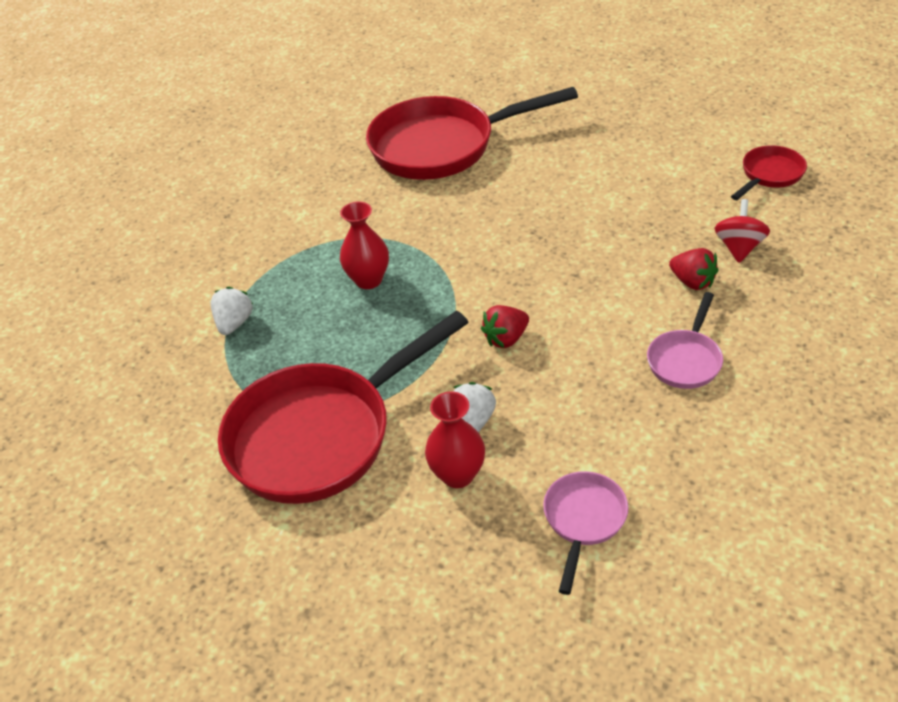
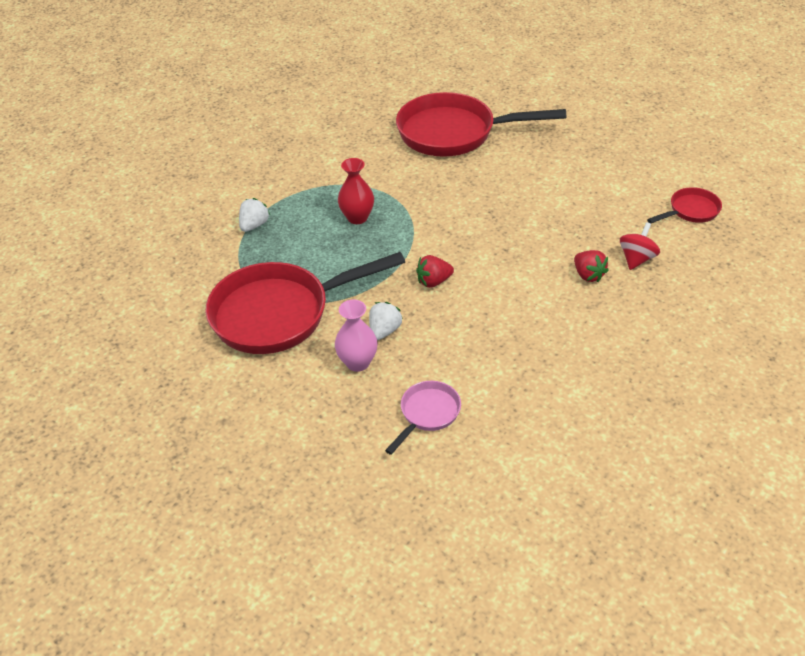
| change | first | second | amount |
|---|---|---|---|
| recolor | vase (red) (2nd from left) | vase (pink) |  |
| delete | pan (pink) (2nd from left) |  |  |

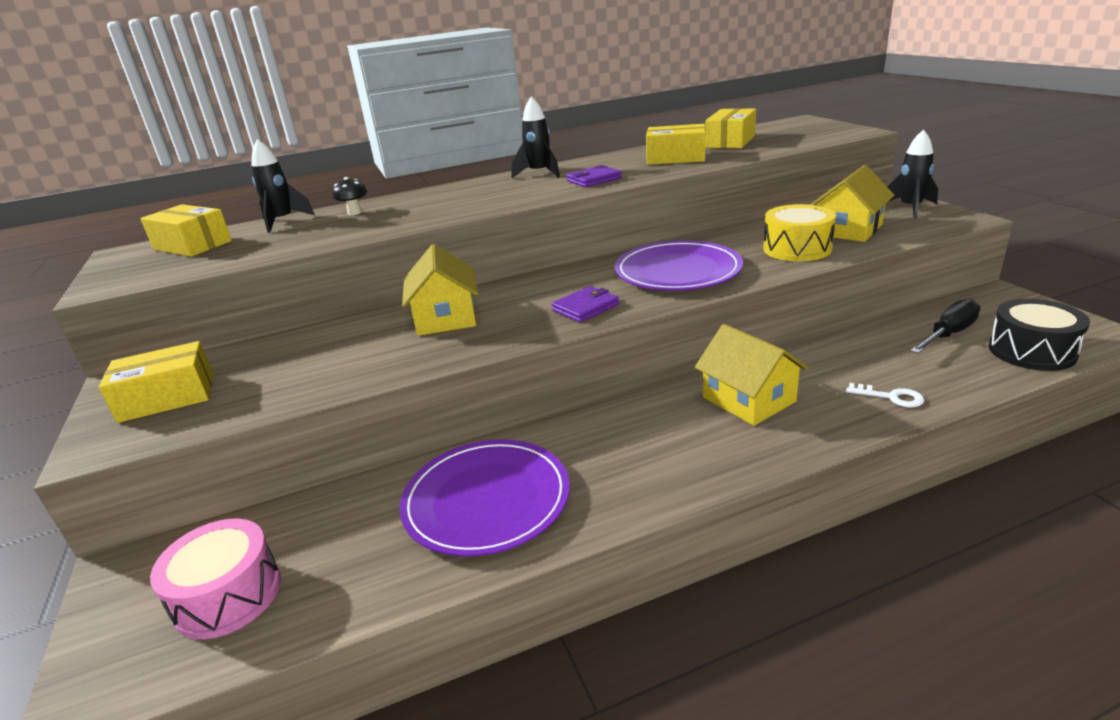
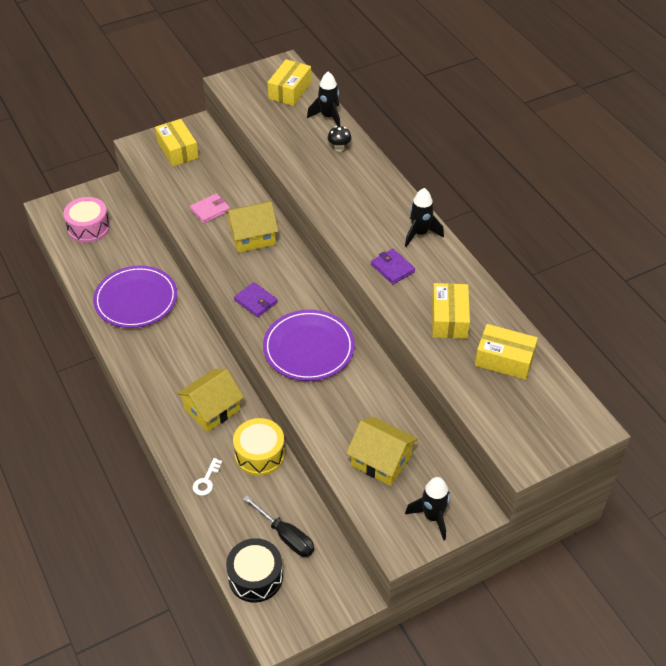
| change | first | second | amount |
|---|---|---|---|
| move | drum (yellow) |  |  |
| insert |  | wallet (pink) |  |

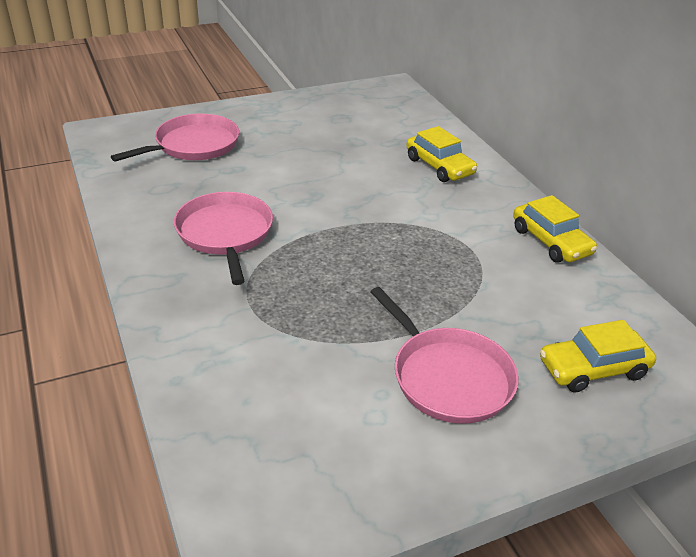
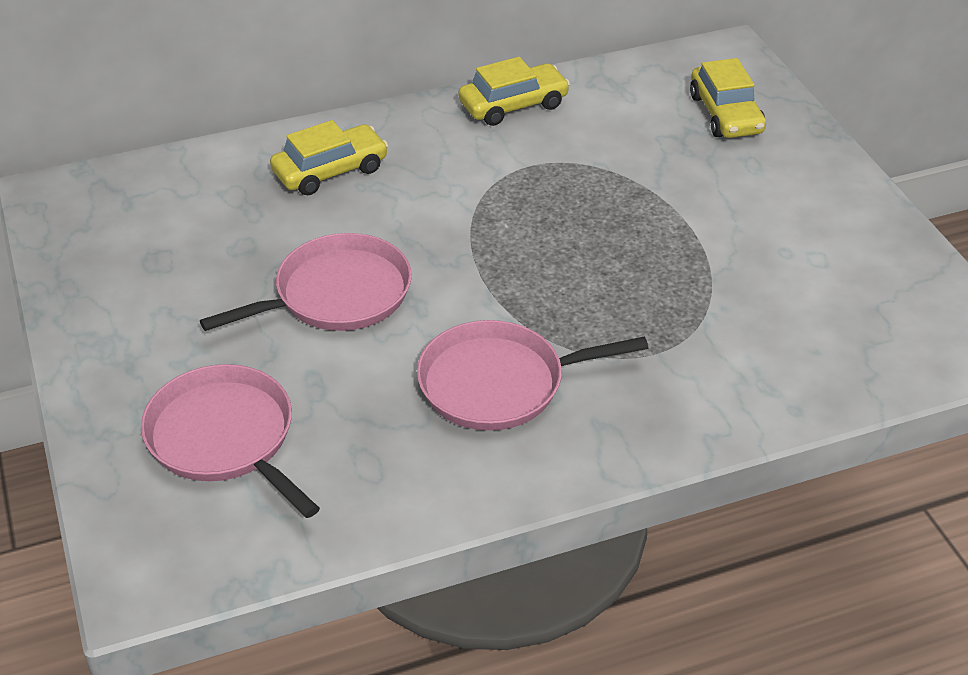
| change | first | second | amount |
|---|---|---|---|
| move | pan (pink) (3rd from left in the first image) | pan (pink) (2nd from left) |  |

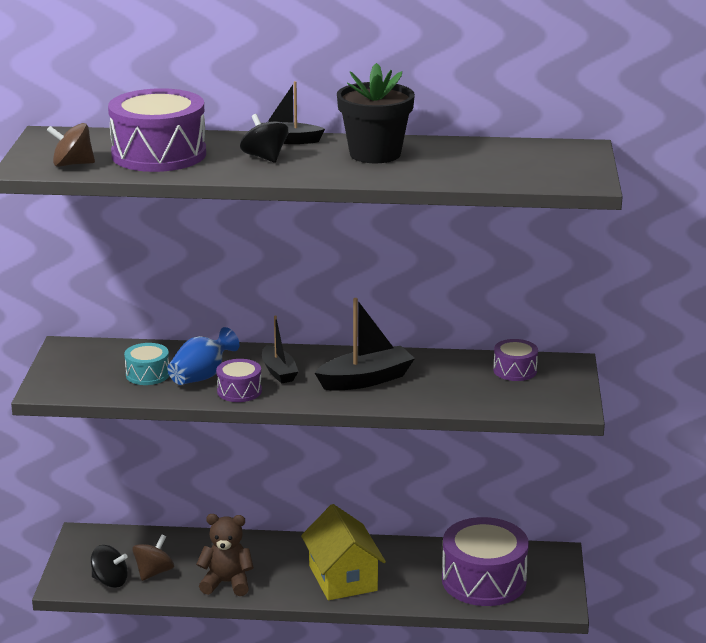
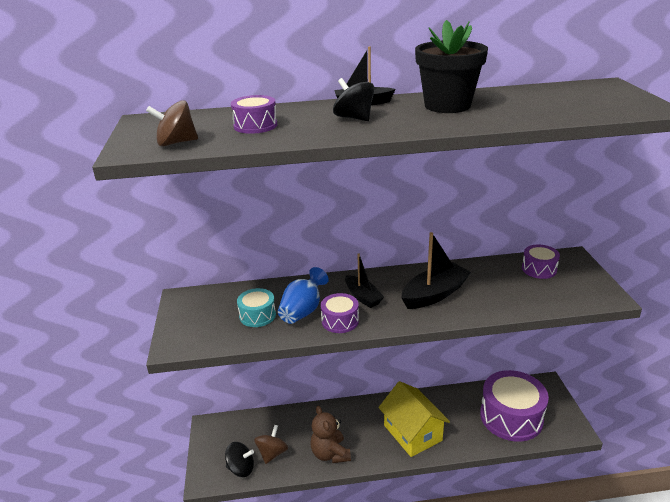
| change | first | second | amount |
|---|---|---|---|
| resize | drum (purple) (1st from left) |  | x0.49 |
| rotate | teddy bear (brown) |  | 105 degrees counterclockwise |

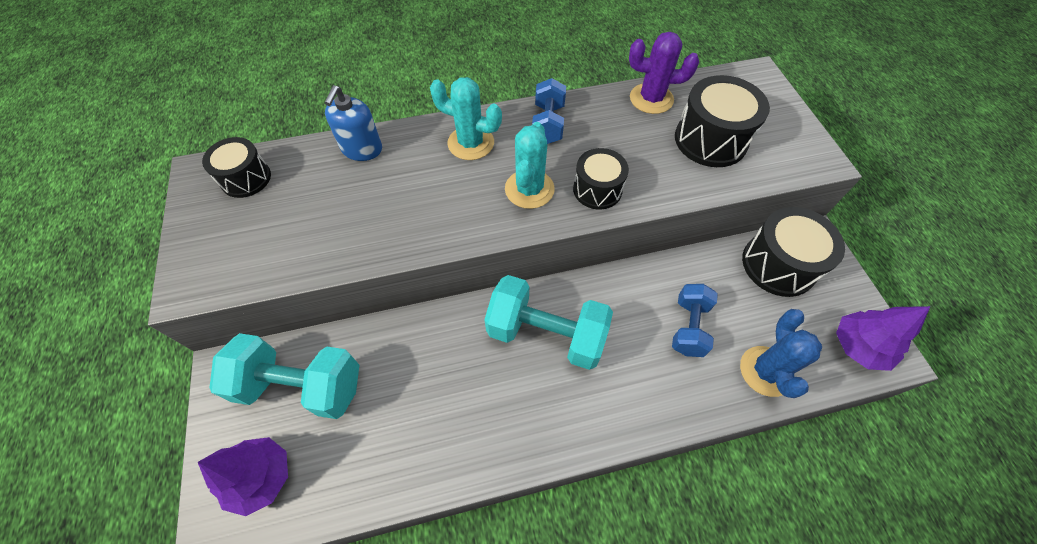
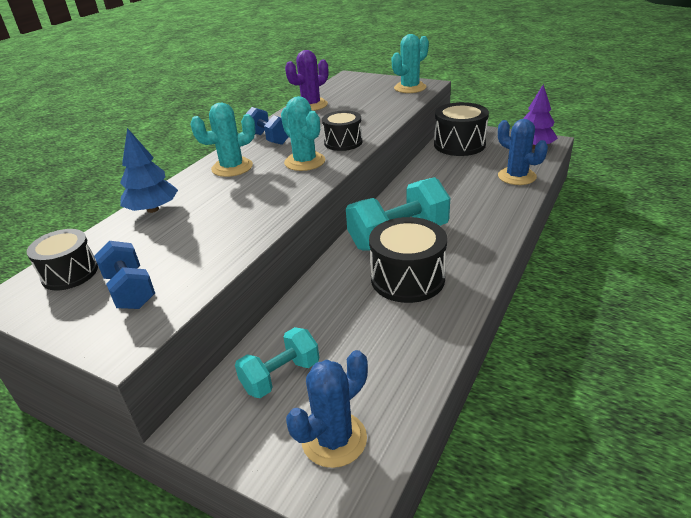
| change | first | second | amount |
|---|---|---|---|
| replace | tree (purple) (1st from left) | cactus (blue) (1st from left) |  |
| resize | dumbbell (turquoise) (1st from left) |  | x0.60 |
| replace | soap dispenser (blue) | tree (blue) |  |
| move | dumbbell (blue) (2nd from left in the first image) | dumbbell (blue) (1st from left) |  |
| move | drum (black) (3rd from left) |  |  |
| insert |  | cactus (turquoise) (3rd from left) |  |

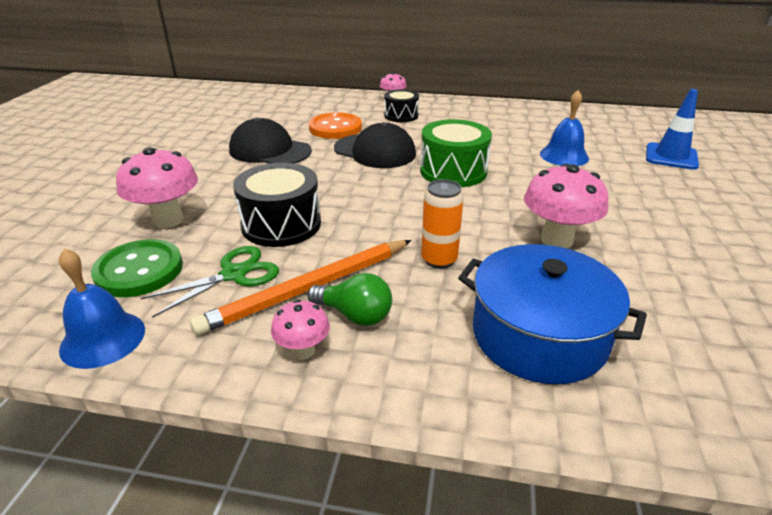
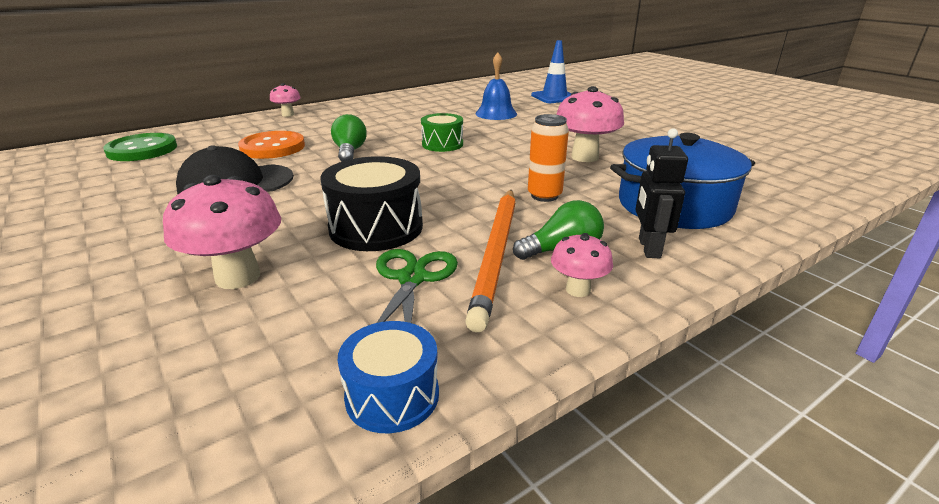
| change | first | second | amount |
|---|---|---|---|
| replace | bell (blue) (1st from left) | drum (blue) |  |
| move | button (green) |  |  |
| replace | cap (black) (2nd from left) | light bulb (green) (1st from left) |  |
| delete | drum (black) (2nd from left) |  |  |
| resize | drum (green) |  | x0.63 |
| insert |  | robot (black) |  |

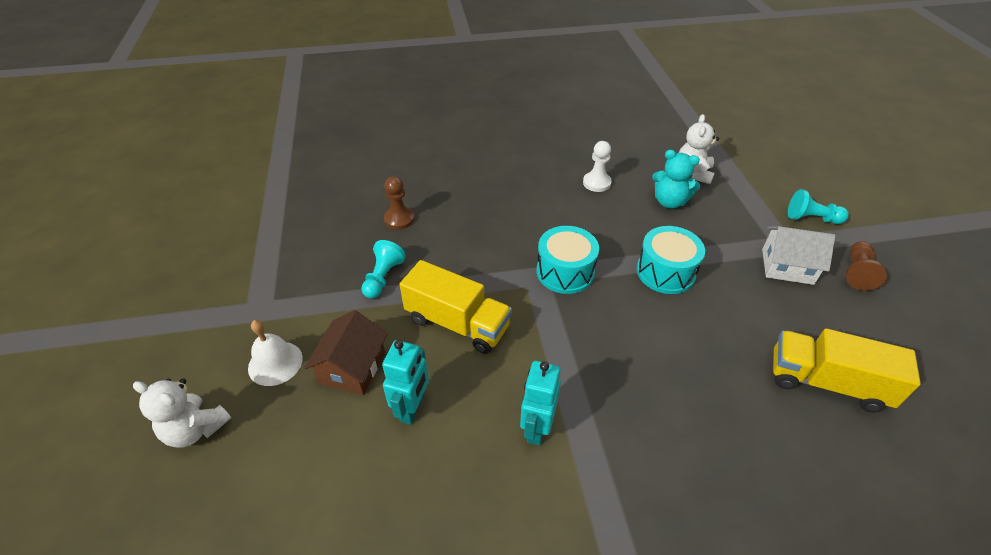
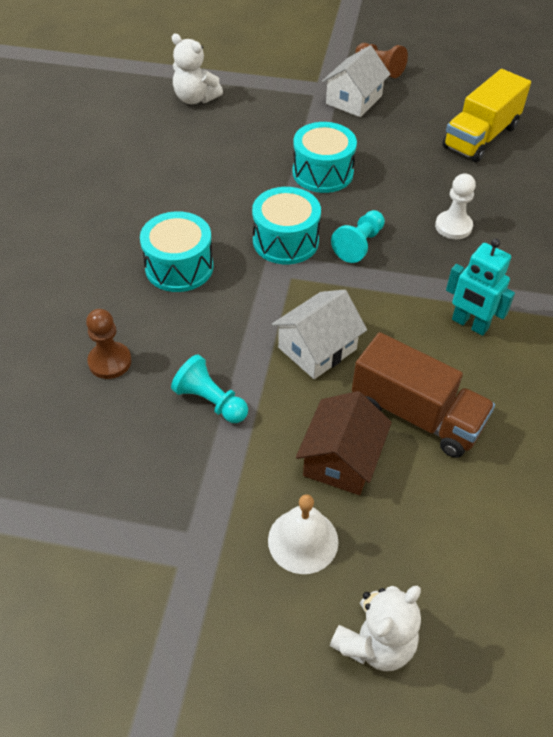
| change | first | second | amount |
|---|---|---|---|
| rotate | house (brown) |  | 75 degrees clockwise |
| replace | robot (turquoise) (1st from left) | truck (brown) |  |
| replace | truck (yellow) (1st from left) | house (white) (1st from left) |  |
| move | pawn (white) |  |  |
| delete | teddy bear (turquoise) |  |  |
| move | pawn (turquoise) (2nd from left) |  |  |
| insert |  | drum (turquoise) (1st from left) |  |

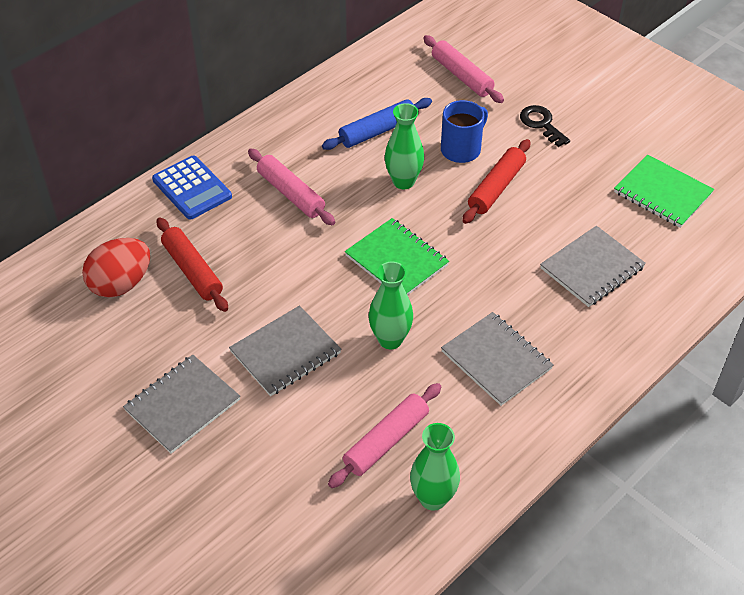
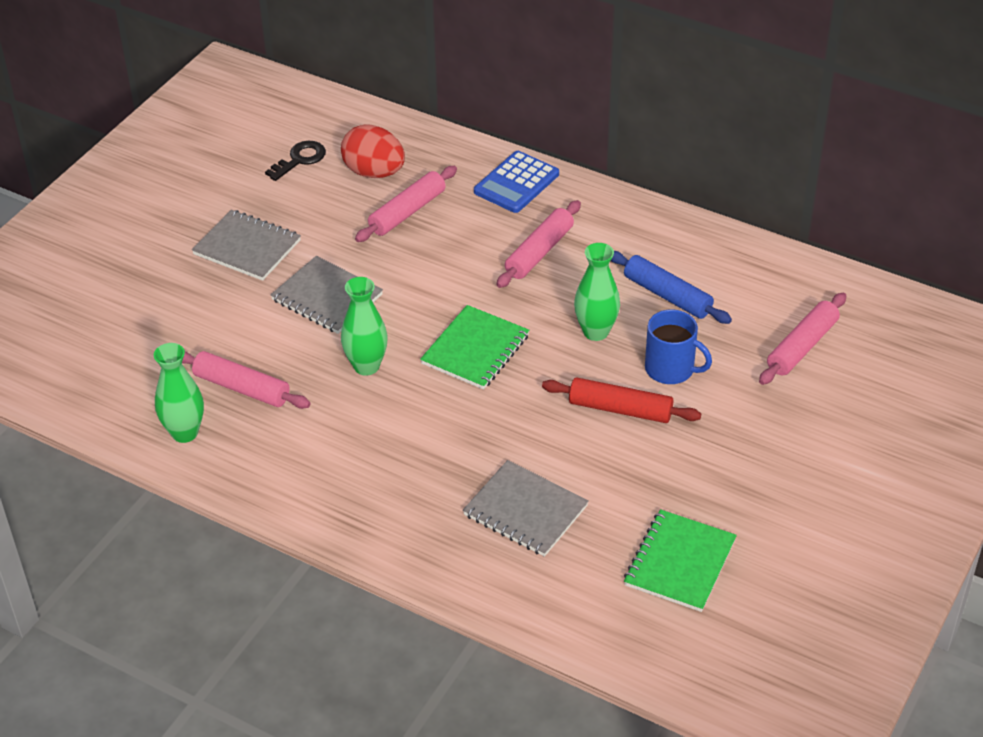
| change | first | second | amount |
|---|---|---|---|
| recolor | rolling pin (red) (1st from left) | rolling pin (pink) (2nd from left) |  |
| delete | notebook (grey) (3rd from left) |  |  |
| move | key (black) |  |  |

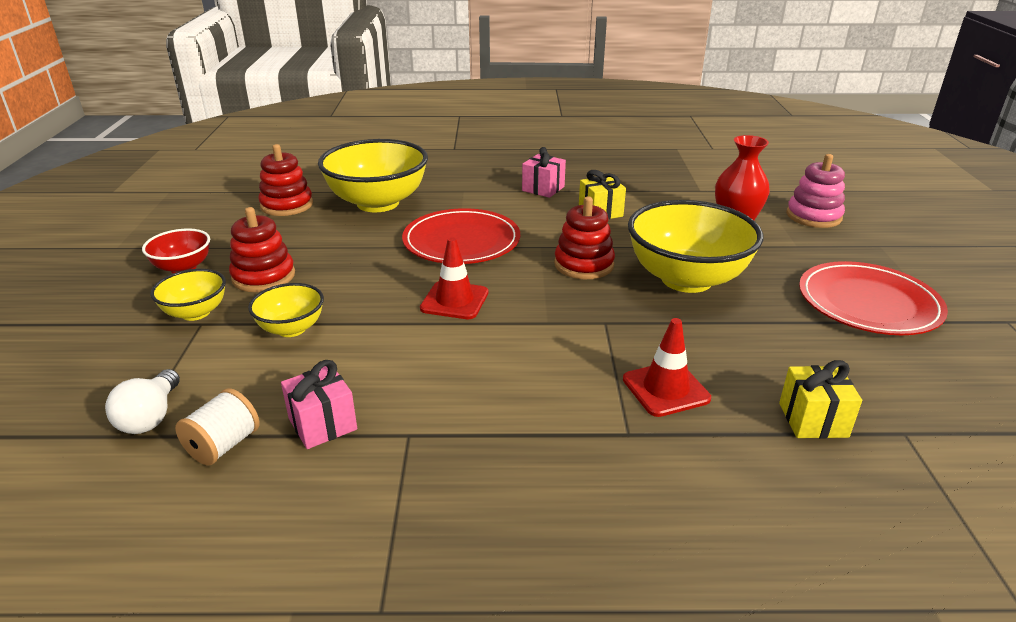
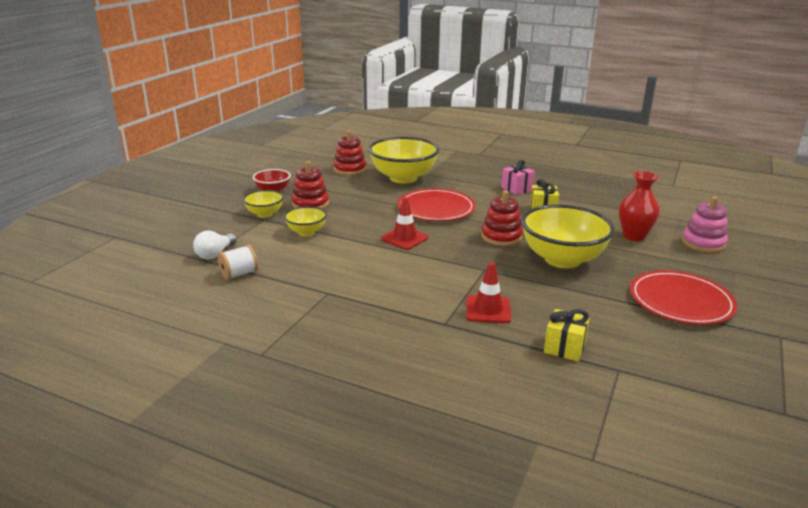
| change | first | second | amount |
|---|---|---|---|
| delete | gift (pink) (1st from left) |  |  |

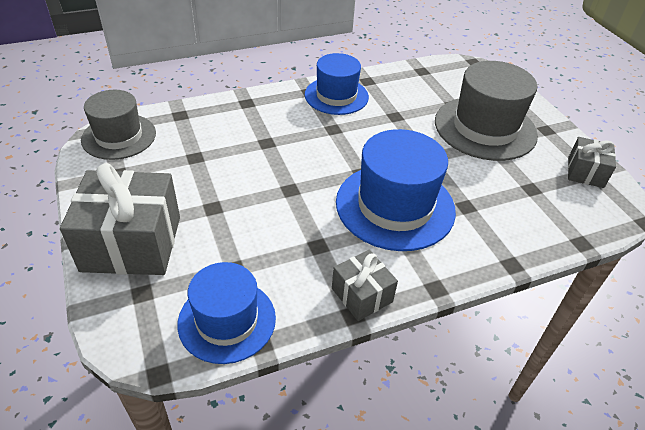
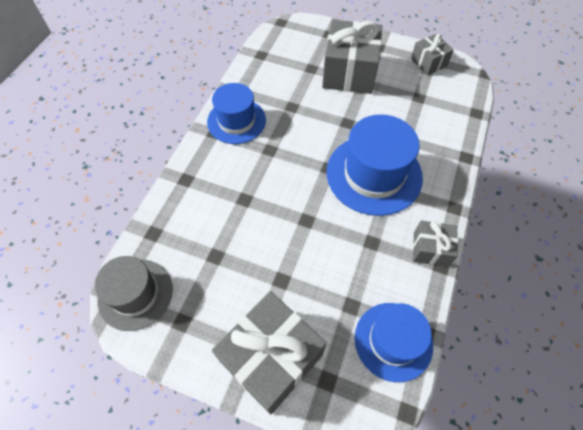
| change | first | second | amount |
|---|---|---|---|
| replace | hat (grey) (2nd from left) | gift (grey) (2nd from left) |  |

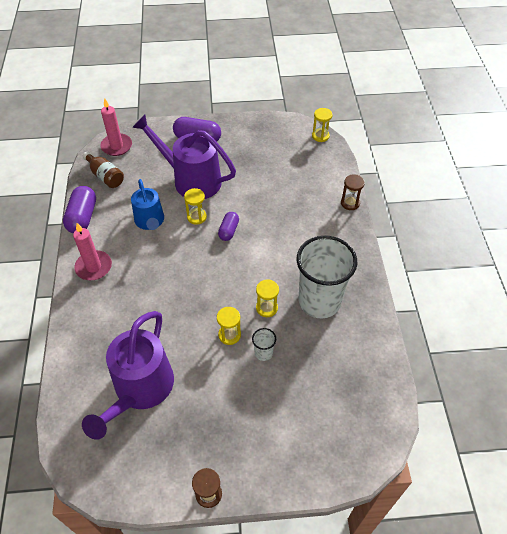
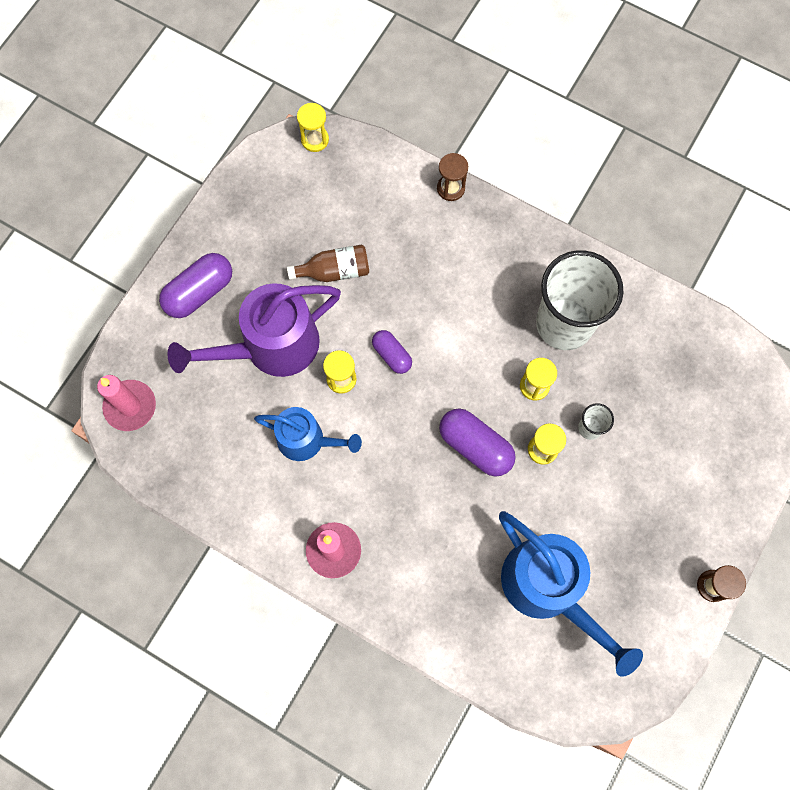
| change | first | second | amount |
|---|---|---|---|
| move | capsule (purple) (1st from left in the first image) | capsule (purple) (3rd from left) |  |
| recolor | watering can (purple) (1st from left) | watering can (blue) (2nd from left) |  |
| move | bottle (brown) |  |  |

